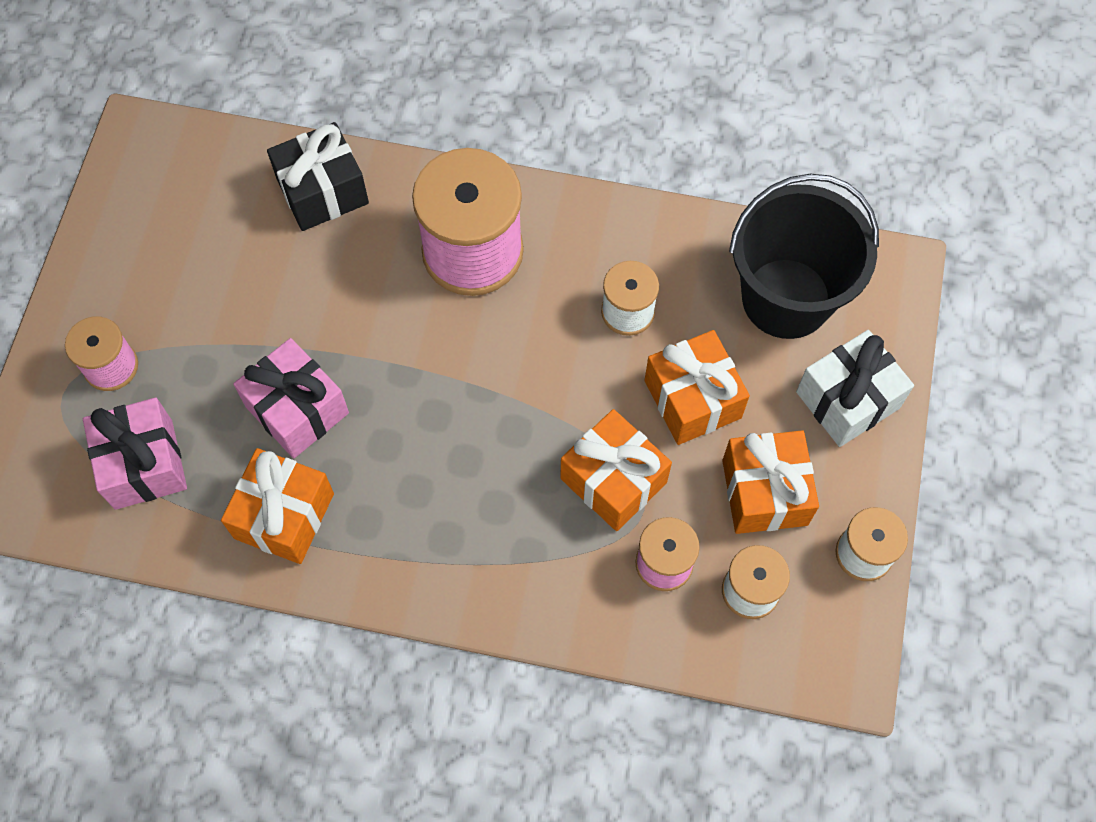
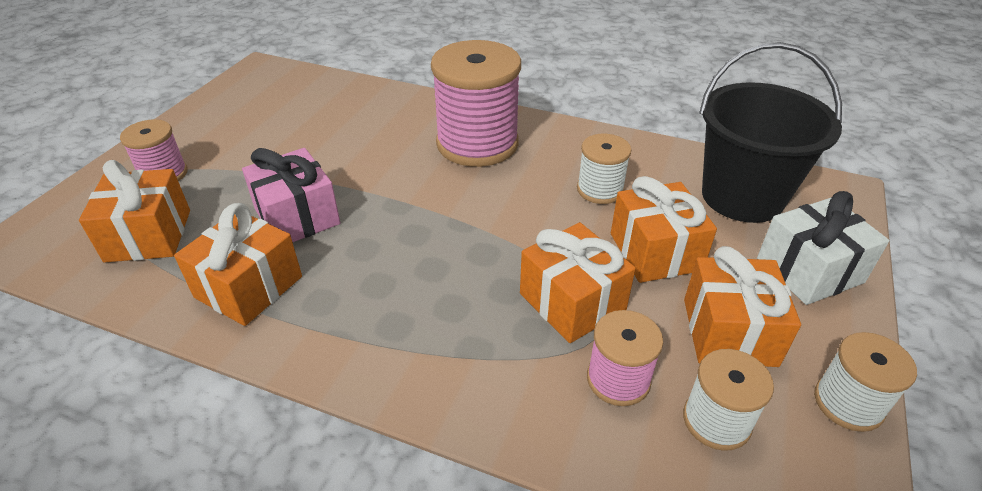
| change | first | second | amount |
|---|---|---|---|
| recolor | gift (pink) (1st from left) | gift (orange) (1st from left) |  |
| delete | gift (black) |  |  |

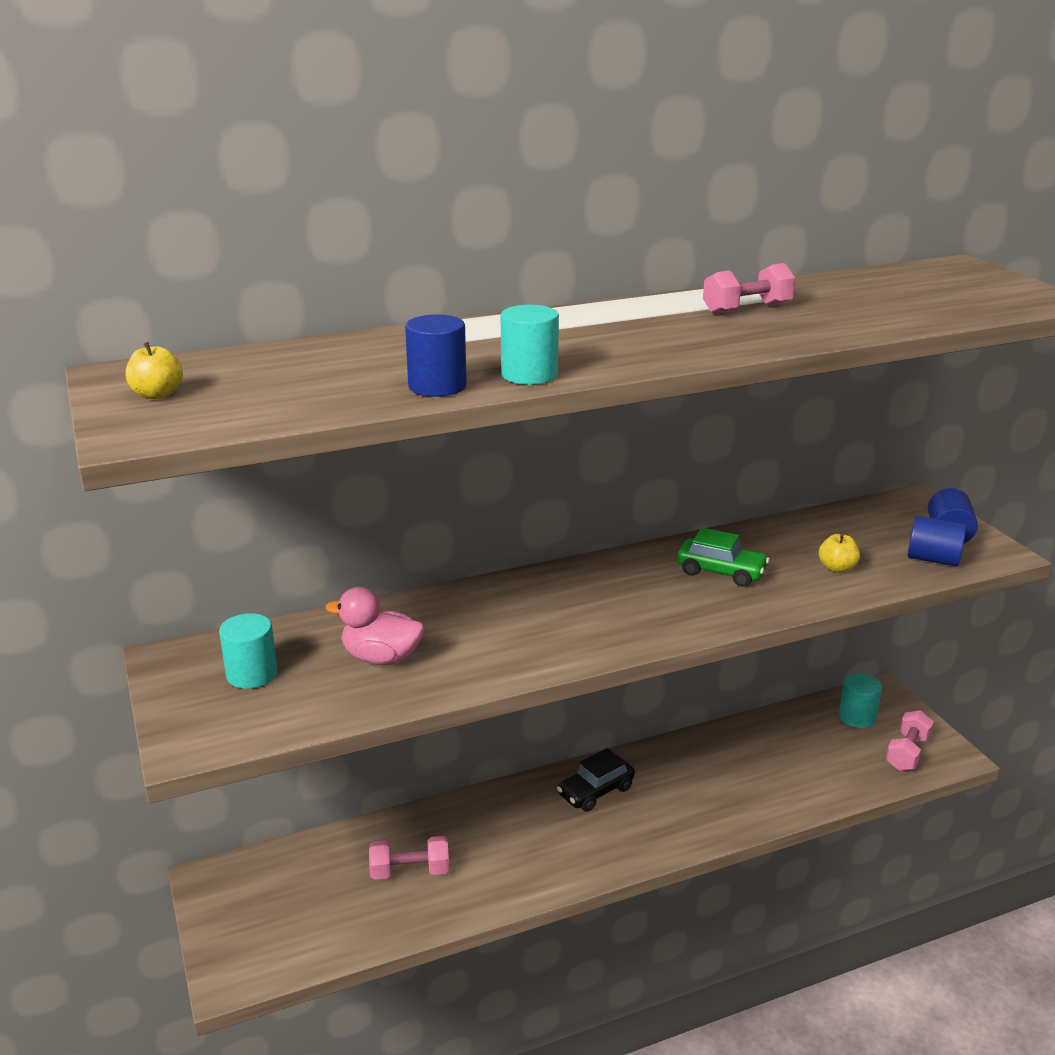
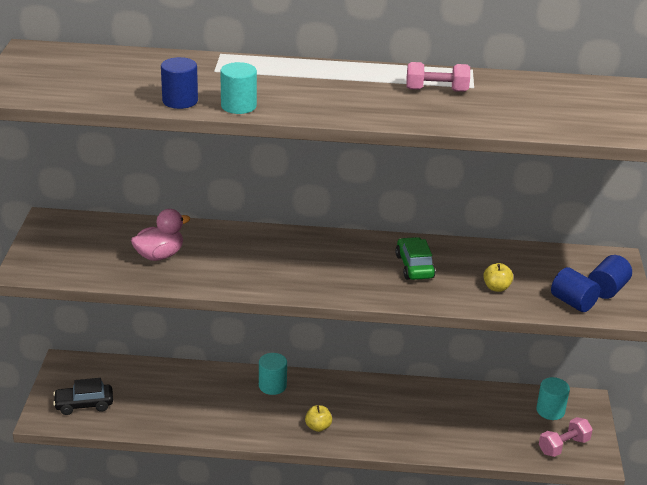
| change | first | second | amount |
|---|---|---|---|
| move | apple (yellow) (1st from left) |  |  |
| move | cylinder (turquoise) (1st from left in the first image) | cylinder (turquoise) (2nd from left) |  |
| rotate | duck (pink) |  | 105 degrees clockwise |
| delete | dumbbell (pink) (1st from left) |  |  |
| move | car (black) |  |  |
| rotate | car (green) |  | 150 degrees counterclockwise |

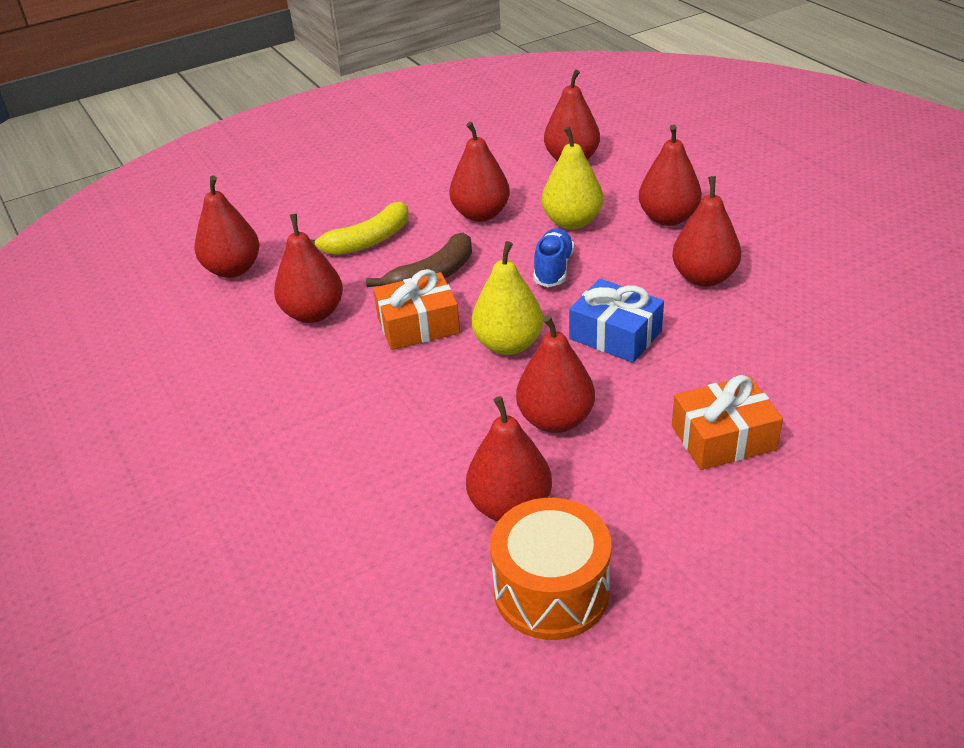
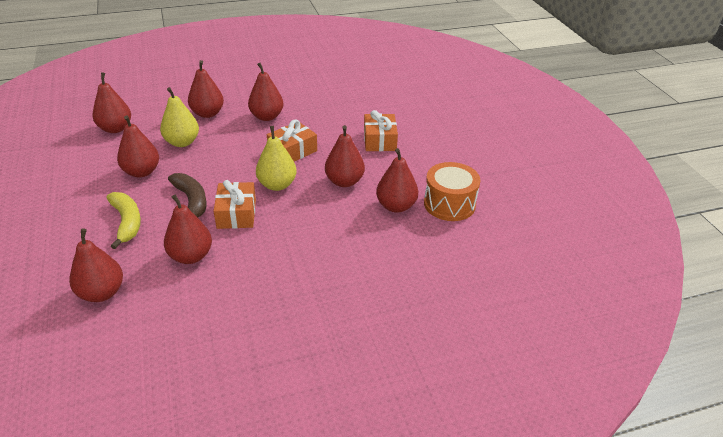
| change | first | second | amount |
|---|---|---|---|
| delete | shoe (blue) |  |  |
| recolor | gift (blue) | gift (orange) (2nd from left) |  |

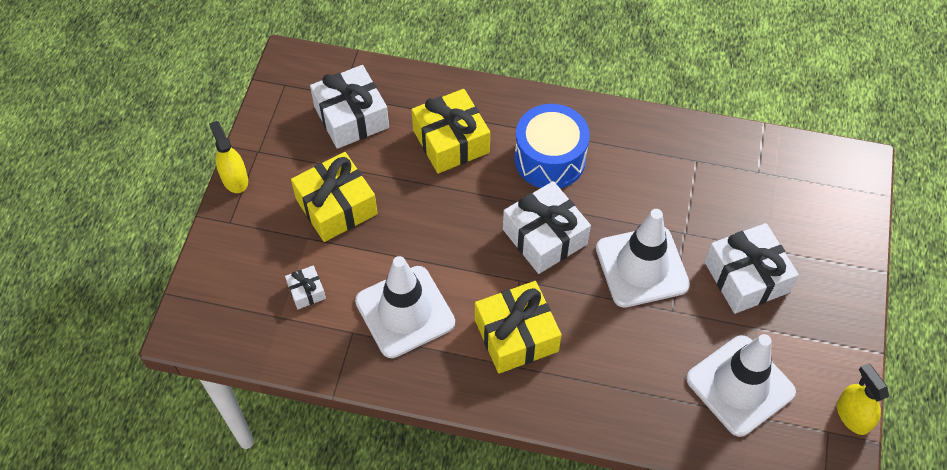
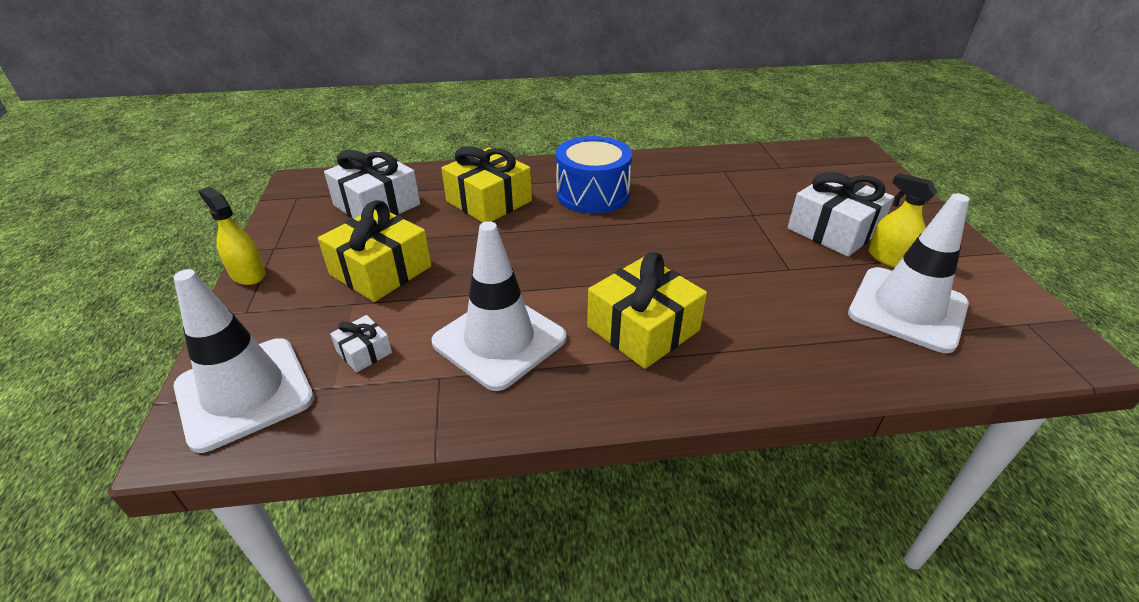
| change | first | second | amount |
|---|---|---|---|
| delete | gift (white) (3rd from left) |  |  |
| move | traffic cone (white) (2nd from left in the first image) | traffic cone (white) (1st from left) |  |
| move | spray bottle (yellow) (2nd from left) |  |  |

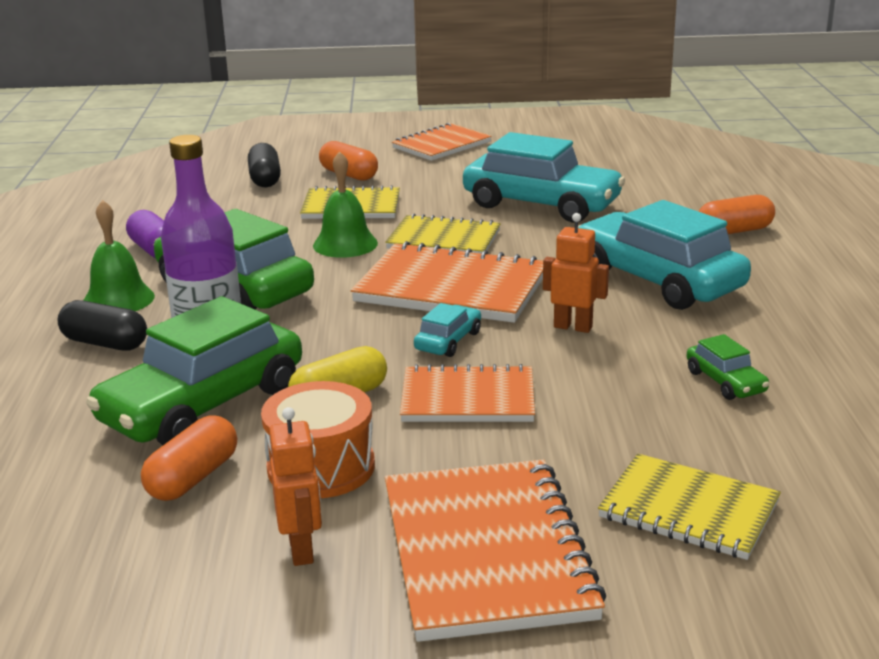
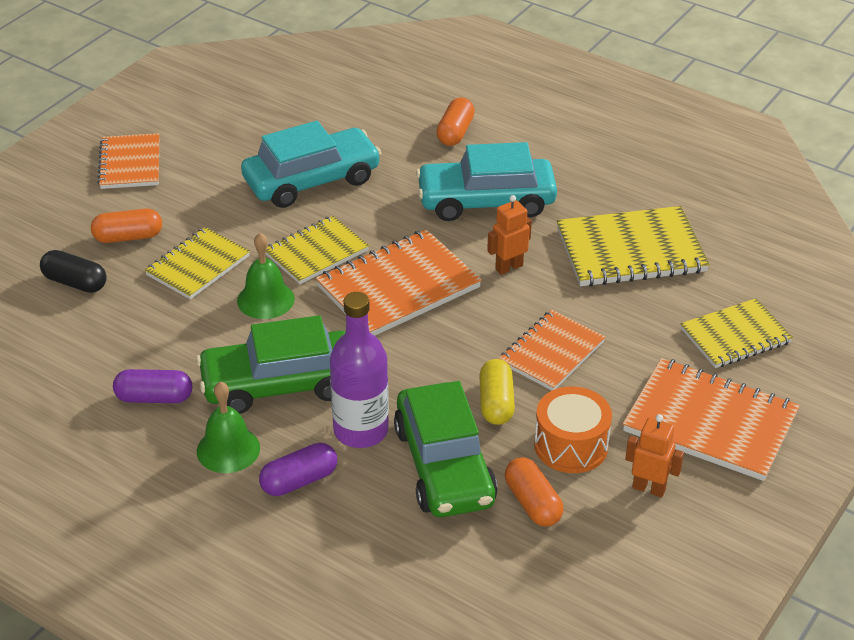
| change | first | second | amount |
|---|---|---|---|
| recolor | capsule (black) (1st from left) | capsule (purple) (2nd from left) |  |
| delete | car (turquoise) (1st from left) |  |  |
| replace | car (green) (3rd from left) | notebook (yellow) (3rd from left) |  |

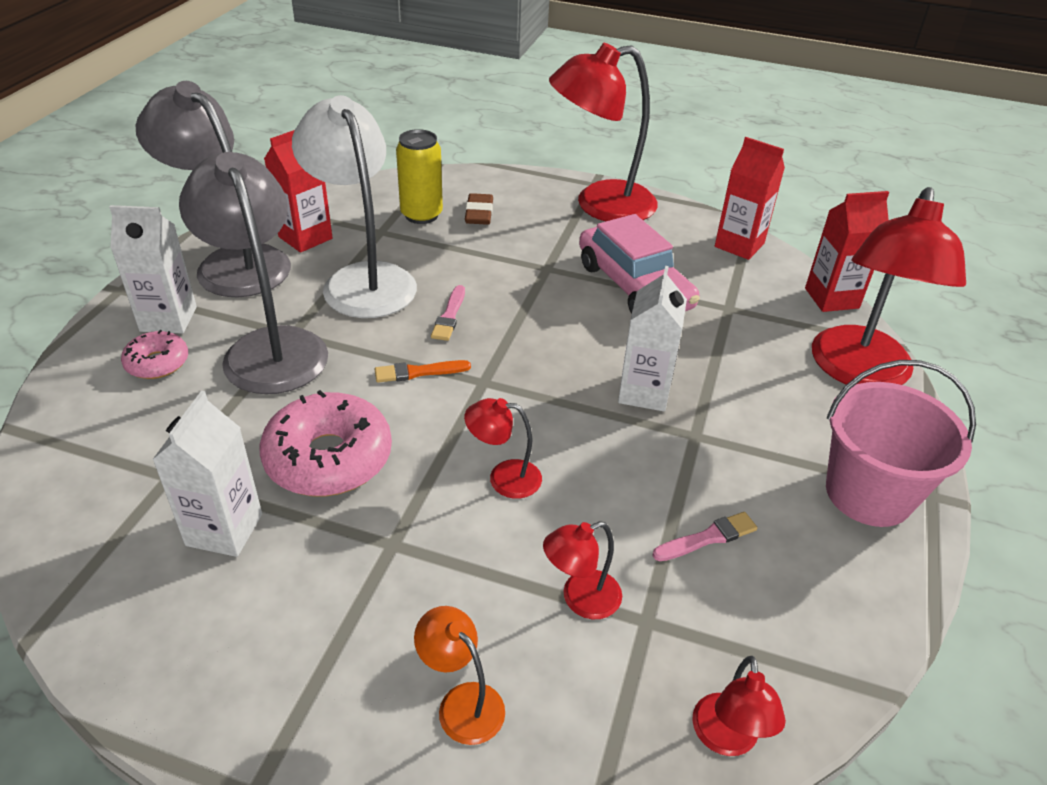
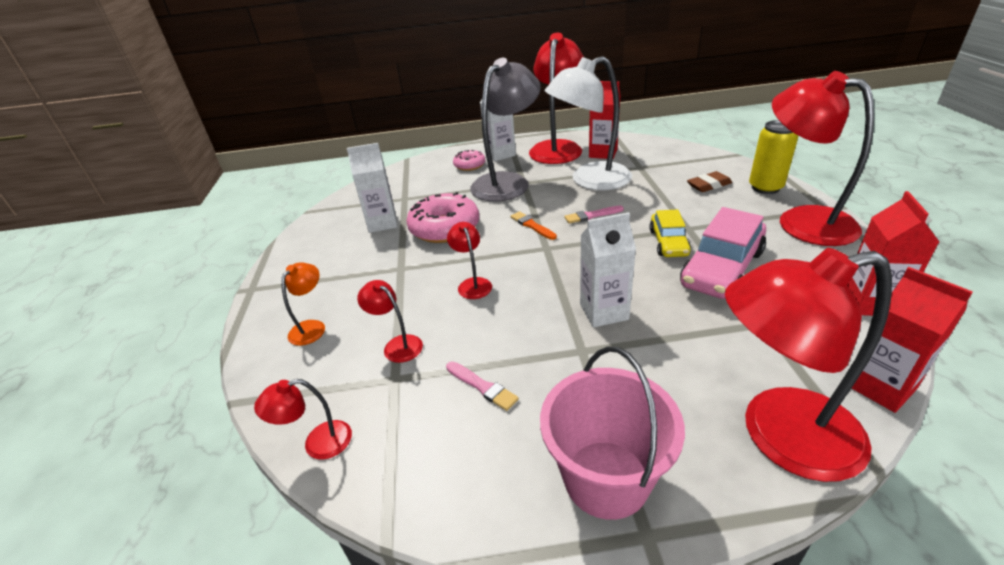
| change | first | second | amount |
|---|---|---|---|
| recolor | lamp (grey) (1st from left) | lamp (red) (4th from left) |  |
| rotate | lamp (white) |  | 150 degrees counterclockwise |
| move | can (yellow) |  |  |
| insert |  | car (yellow) |  |

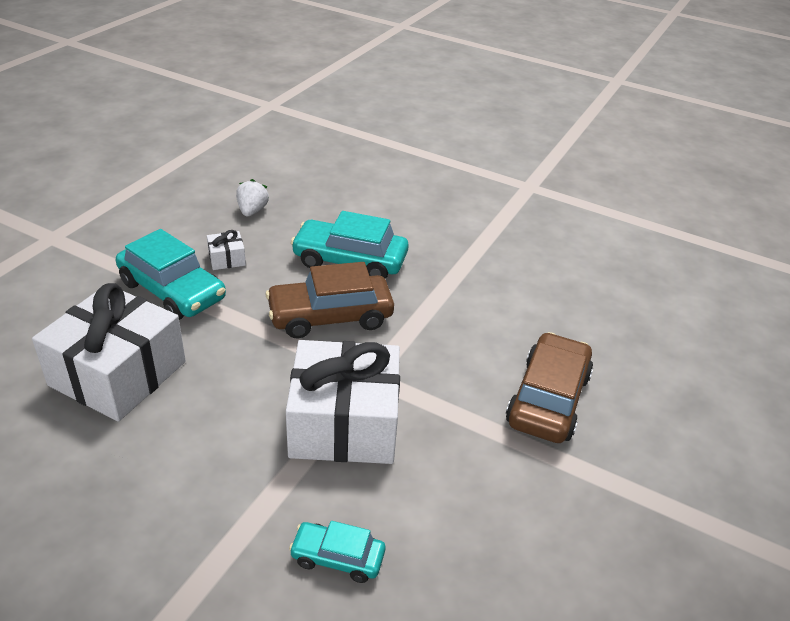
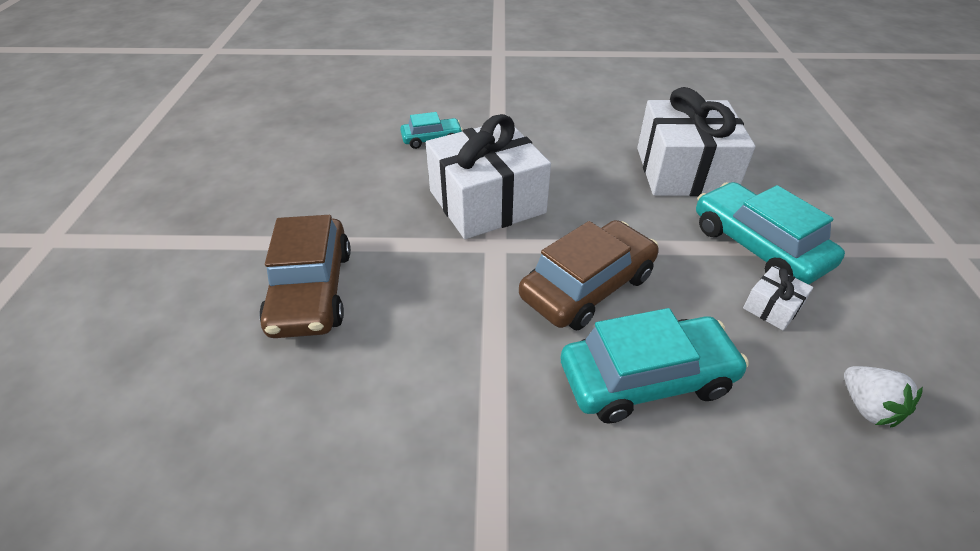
| change | first | second | amount |
|---|---|---|---|
| rotate | car (turquoise) (1st from left in the first image) | car (turquoise) (3rd from left) | 45 degrees clockwise |

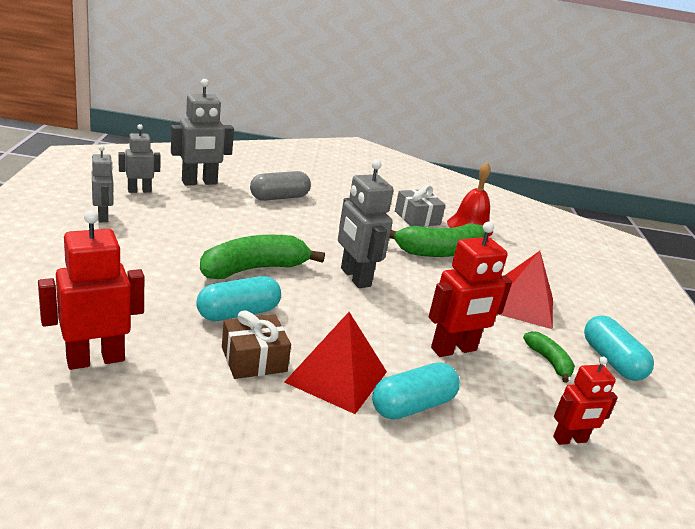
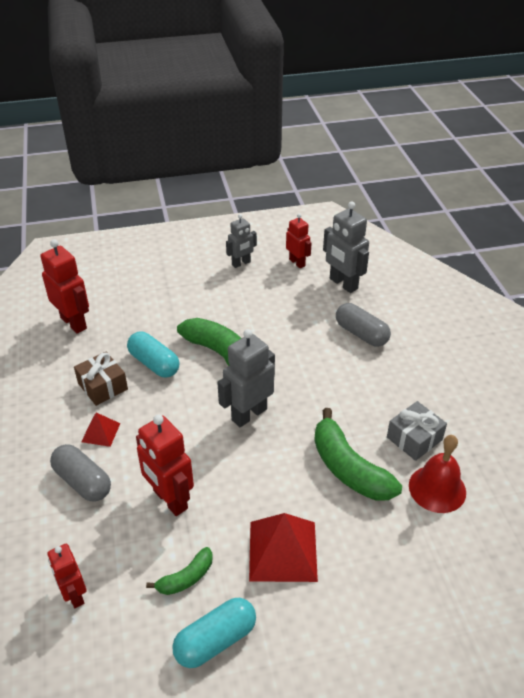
| change | first | second | amount |
|---|---|---|---|
| recolor | robot (grey) (2nd from left) | robot (red) (4th from left) |  |
| resize | pyramid (red) (1st from left) |  | x0.53 |
| recolor | capsule (turquoise) (2nd from left) | capsule (grey) (1st from left) |  |

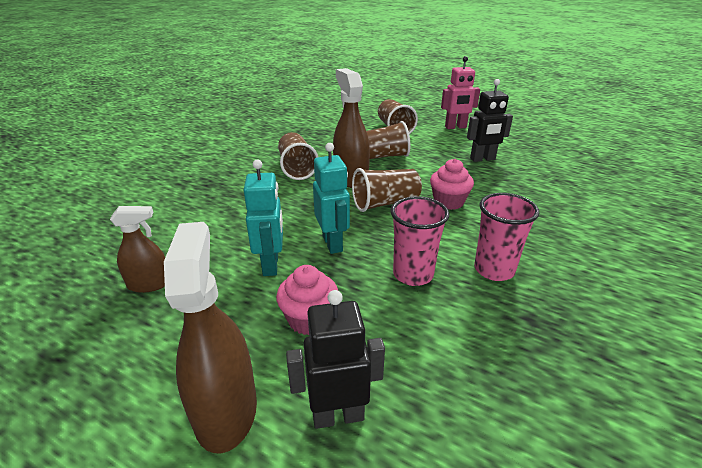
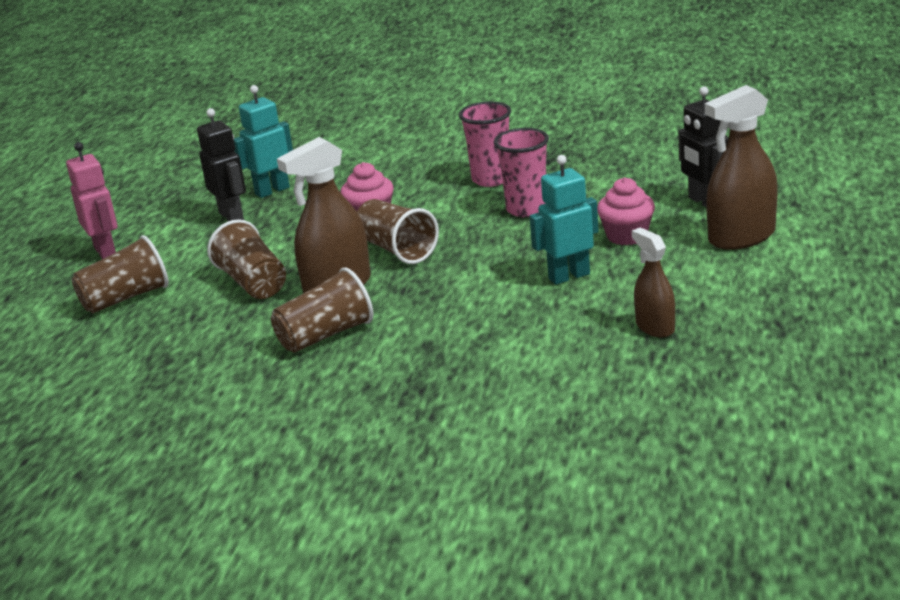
| change | first | second | amount |
|---|---|---|---|
| move | robot (turquoise) (2nd from left in the first image) | robot (turquoise) (1st from left) |  |

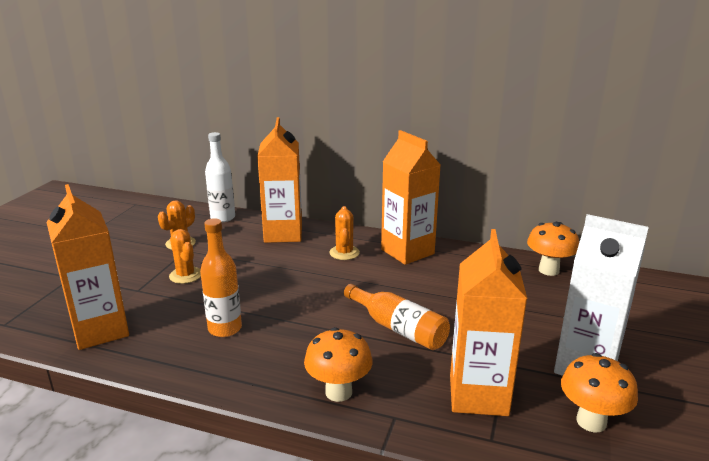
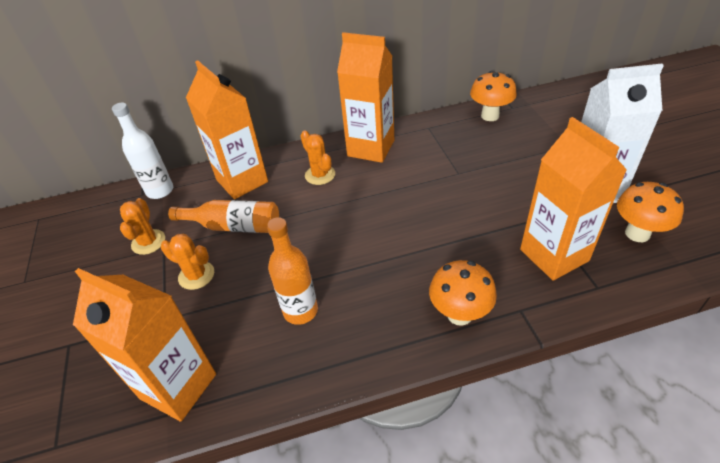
| change | first | second | amount |
|---|---|---|---|
| move | bottle (orange) (2nd from left in the first image) | bottle (orange) (1st from left) |  |

